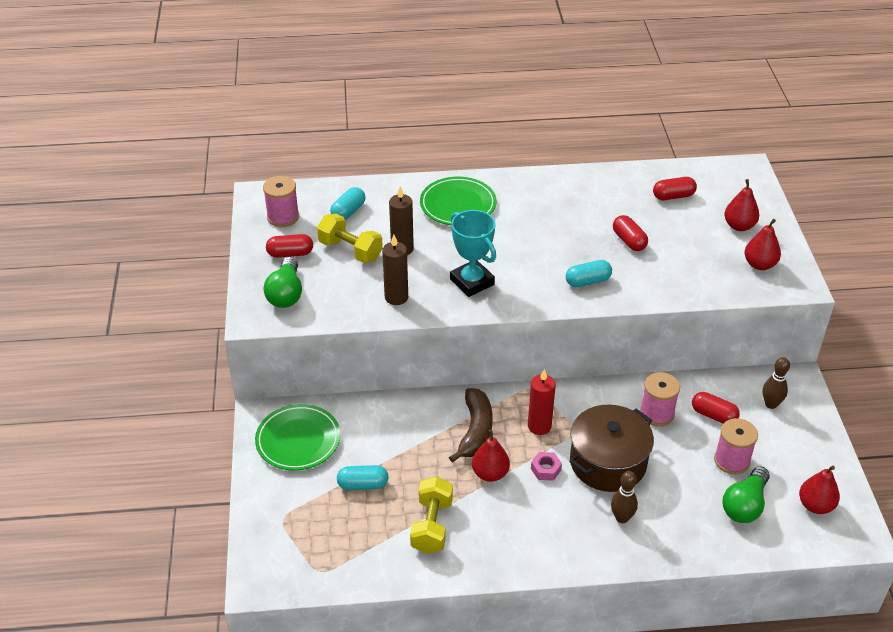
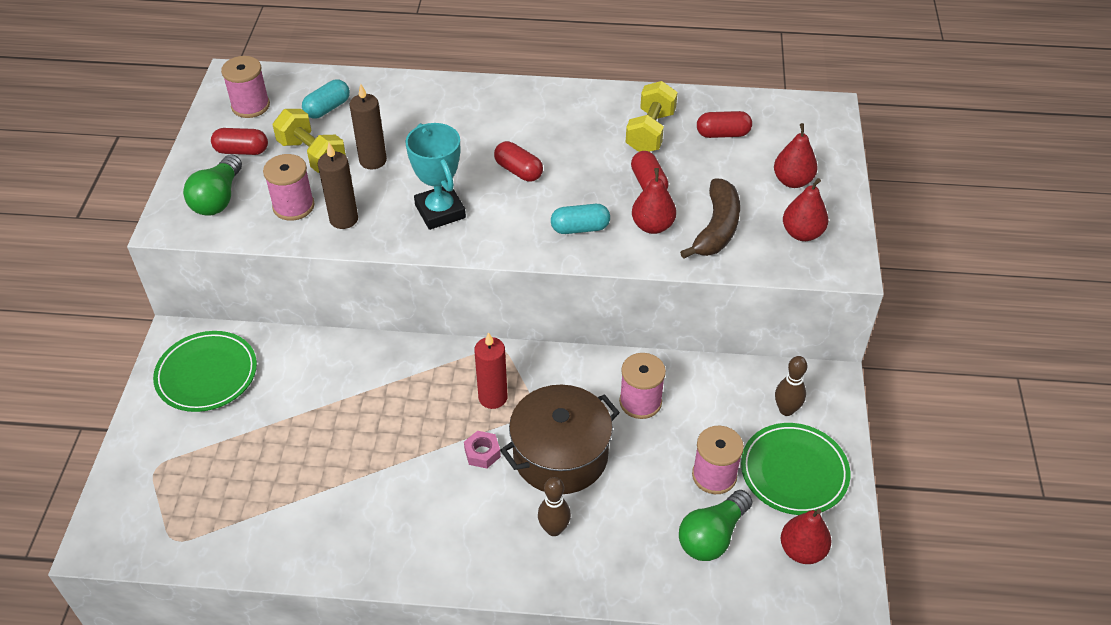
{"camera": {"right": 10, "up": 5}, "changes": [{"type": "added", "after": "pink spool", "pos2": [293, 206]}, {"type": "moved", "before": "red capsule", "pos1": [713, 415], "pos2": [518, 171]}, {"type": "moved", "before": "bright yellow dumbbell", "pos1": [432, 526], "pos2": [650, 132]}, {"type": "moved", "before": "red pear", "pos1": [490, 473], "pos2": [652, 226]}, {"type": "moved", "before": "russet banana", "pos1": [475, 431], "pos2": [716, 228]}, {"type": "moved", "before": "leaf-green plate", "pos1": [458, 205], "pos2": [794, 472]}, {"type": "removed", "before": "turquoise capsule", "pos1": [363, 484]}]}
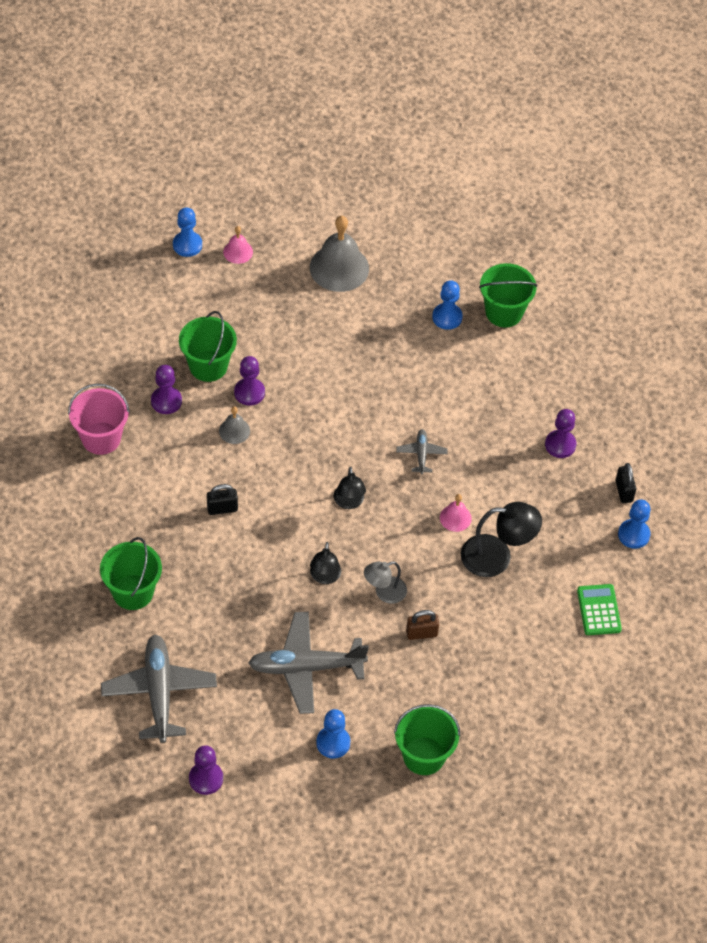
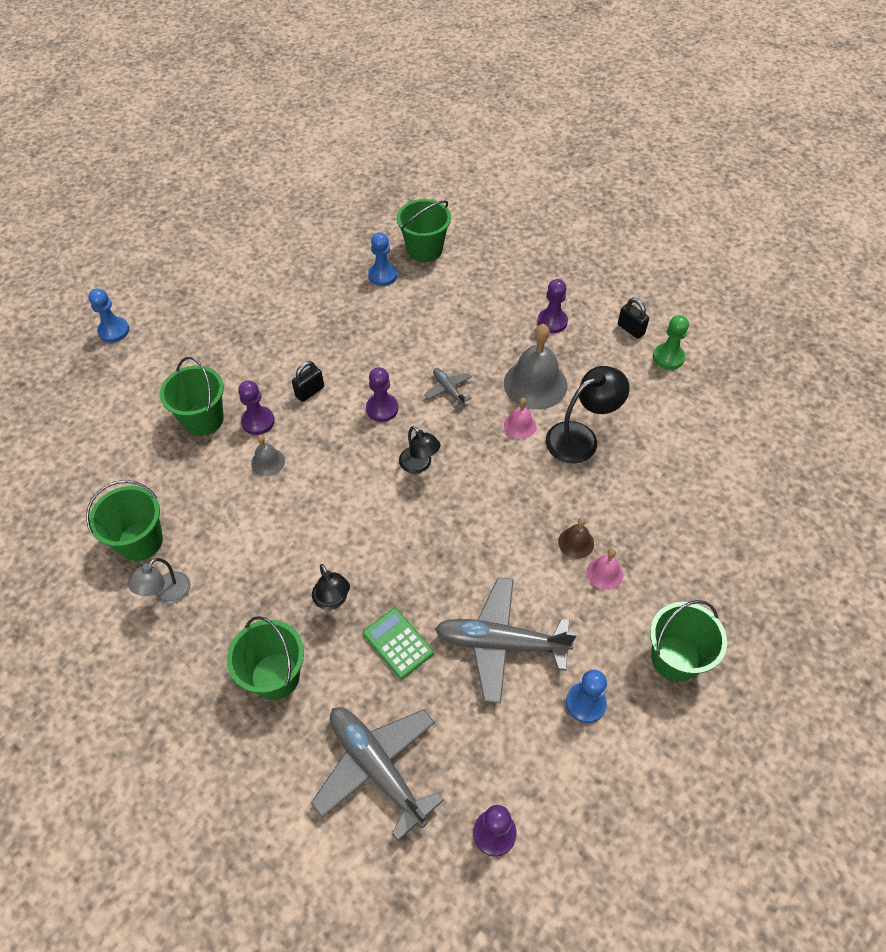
{"camera": {"right": -30, "up": 0}, "changes": [{"type": "recoloured", "before": "pink bucket", "after": "leaf-green bucket", "pos1": [101, 438], "pos2": [140, 541]}, {"type": "moved", "before": "ash-grey desk lamp", "pos1": [384, 592], "pos2": [167, 594]}, {"type": "moved", "before": "black padlock", "pos1": [222, 508], "pos2": [310, 391]}, {"type": "moved", "before": "black desk lamp", "pos1": [324, 577], "pos2": [333, 600]}, {"type": "moved", "before": "leaf-green calculator", "pos1": [598, 610], "pos2": [398, 643]}, {"type": "moved", "before": "violet pawn", "pos1": [166, 401], "pos2": [382, 409]}, {"type": "turned", "before": "ash-grey toy plane", "pos1": [305, 667], "pos2": [500, 643], "turn": 45}, {"type": "moved", "before": "ash-grey bell", "pos1": [339, 268], "pos2": [535, 384]}, {"type": "replaced", "before": "russet padlock", "after": "russet bell", "pos1": [421, 633], "pos2": [576, 542]}, {"type": "moved", "before": "pink bell", "pos1": [238, 252], "pos2": [605, 573]}, {"type": "recoloured", "before": "royal blue pawn", "after": "leaf-green pawn", "pos1": [633, 535], "pos2": [668, 357]}]}
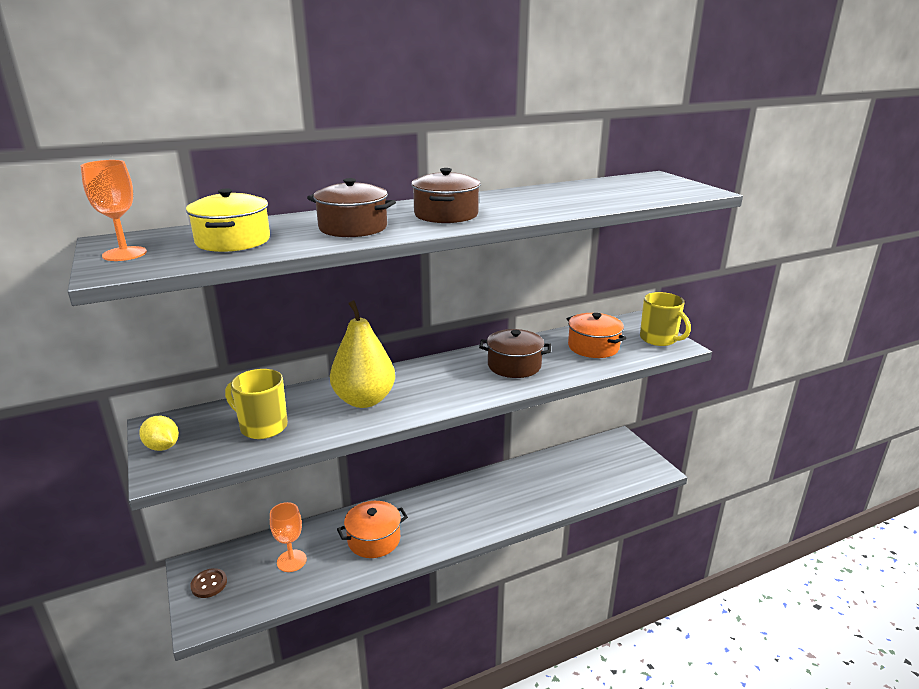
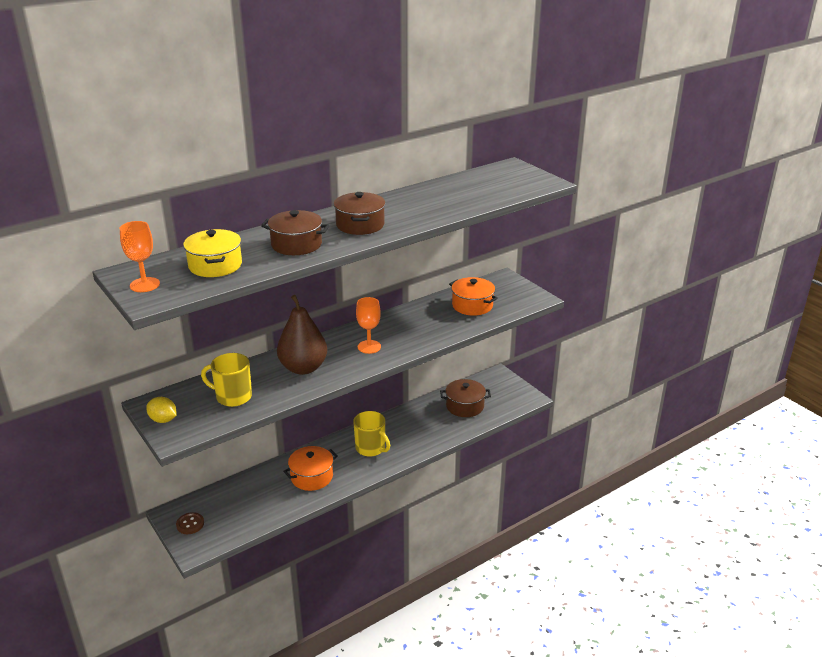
{"camera": {"right": -10, "up": 5}, "changes": [{"type": "recoloured", "before": "bright yellow pear", "after": "russet pear", "pos1": [364, 400], "pos2": [303, 368]}, {"type": "moved", "before": "bright yellow coffee mug", "pos1": [659, 339], "pos2": [371, 448]}, {"type": "moved", "before": "orange chalice", "pos1": [291, 561], "pos2": [369, 347]}, {"type": "moved", "before": "russet cooking pot", "pos1": [514, 365], "pos2": [465, 406]}]}
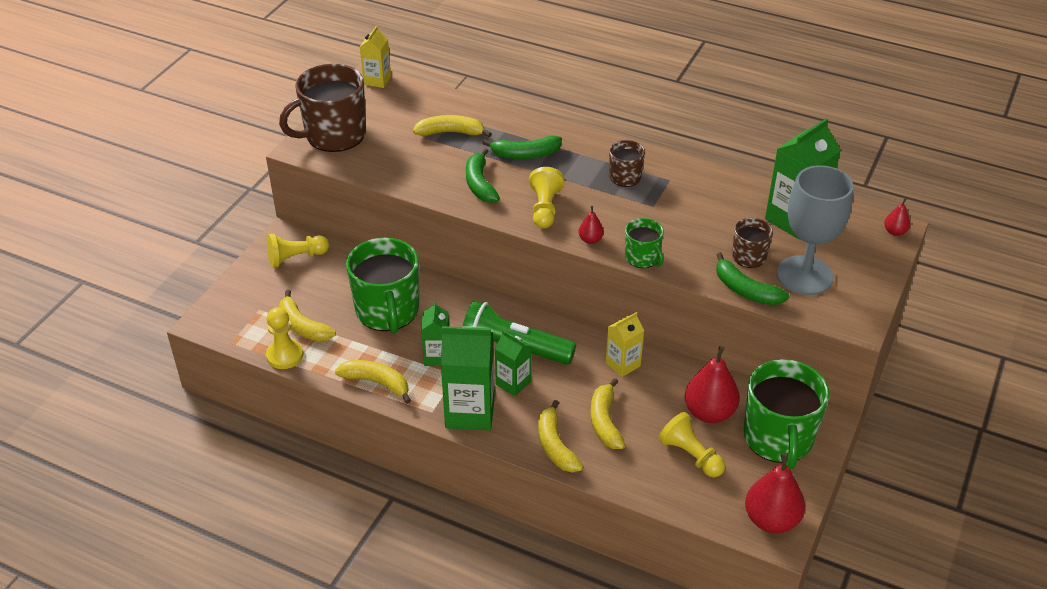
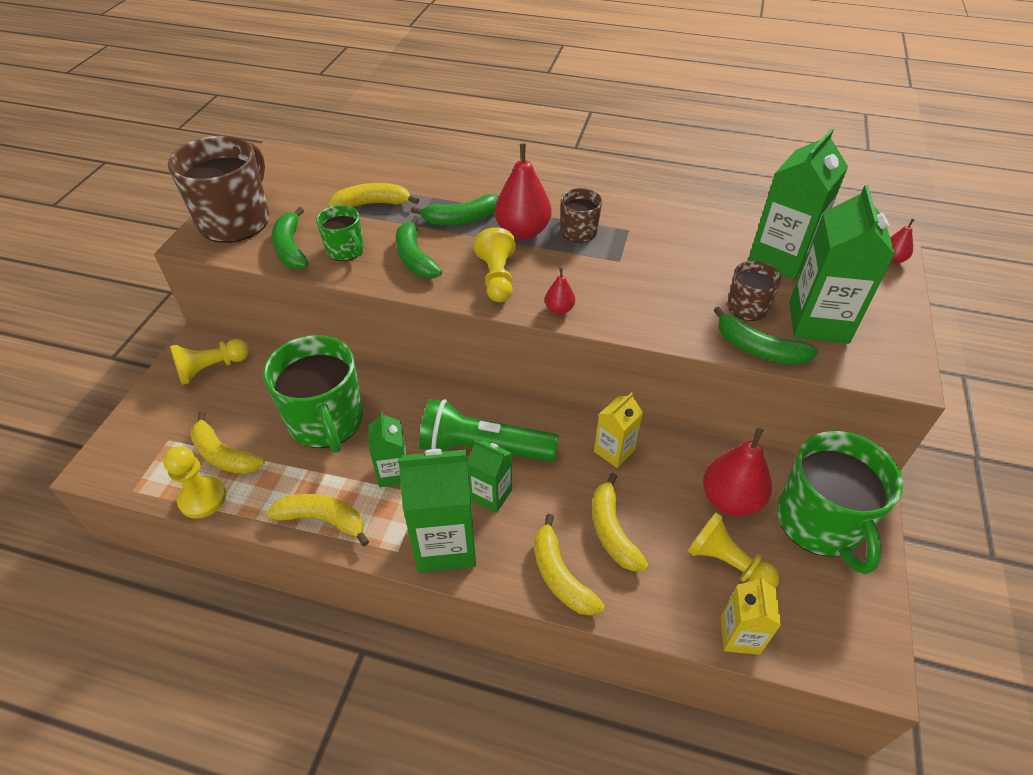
{"camera": {"right": -10, "up": 5}, "changes": [{"type": "turned", "before": "russet coffee mug", "pos1": [334, 135], "pos2": [236, 221], "turn": 150}, {"type": "added", "after": "leaf-green banana", "pos2": [291, 248]}, {"type": "moved", "before": "leaf-green coffee mug", "pos1": [642, 258], "pos2": [345, 250]}, {"type": "moved", "before": "red pear", "pos1": [771, 520], "pos2": [523, 231]}, {"type": "moved", "before": "bright yellow juice carton", "pos1": [377, 80], "pos2": [740, 635]}, {"type": "replaced", "before": "ash-grey chalice", "after": "leaf-green juice carton", "pos1": [804, 275], "pos2": [818, 322]}]}
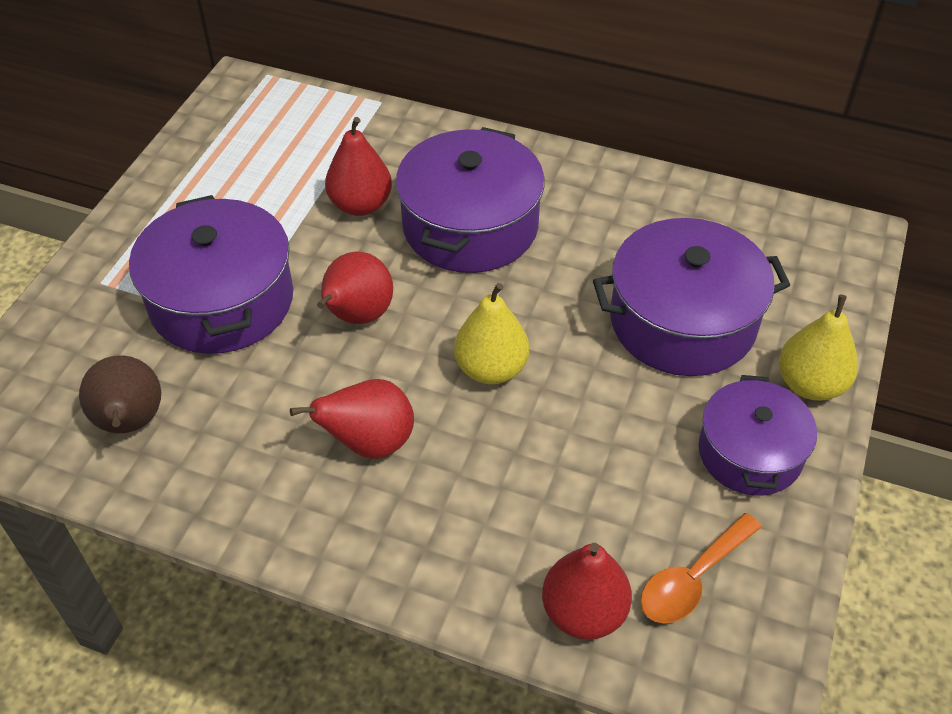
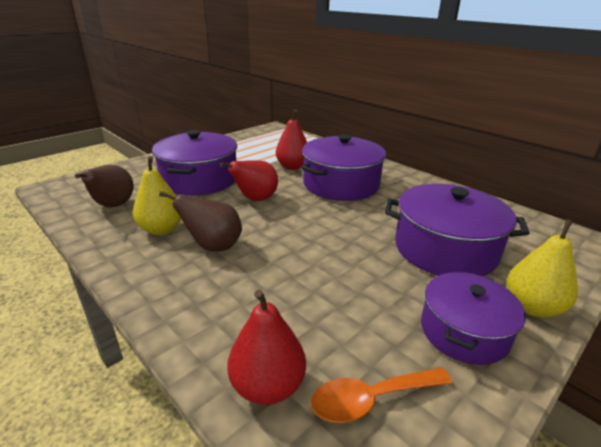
{"camera": {"right": 25, "up": -20}, "changes": [{"type": "moved", "before": "bright yellow pear", "pos1": [491, 369], "pos2": [161, 229]}, {"type": "recoloured", "before": "red pear", "after": "russet pear", "pos1": [369, 443], "pos2": [213, 246]}]}
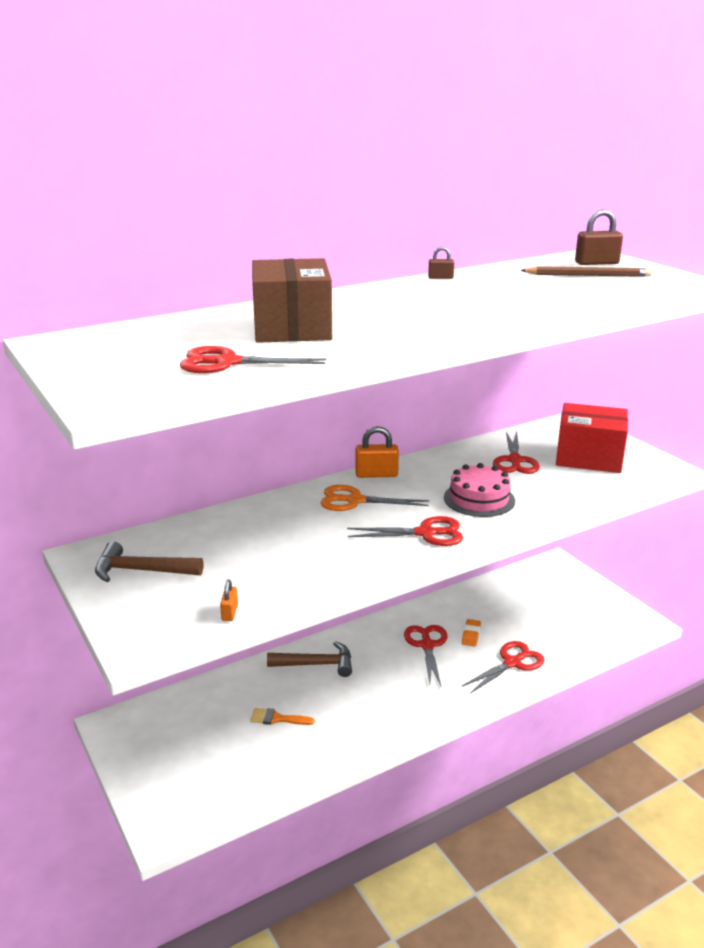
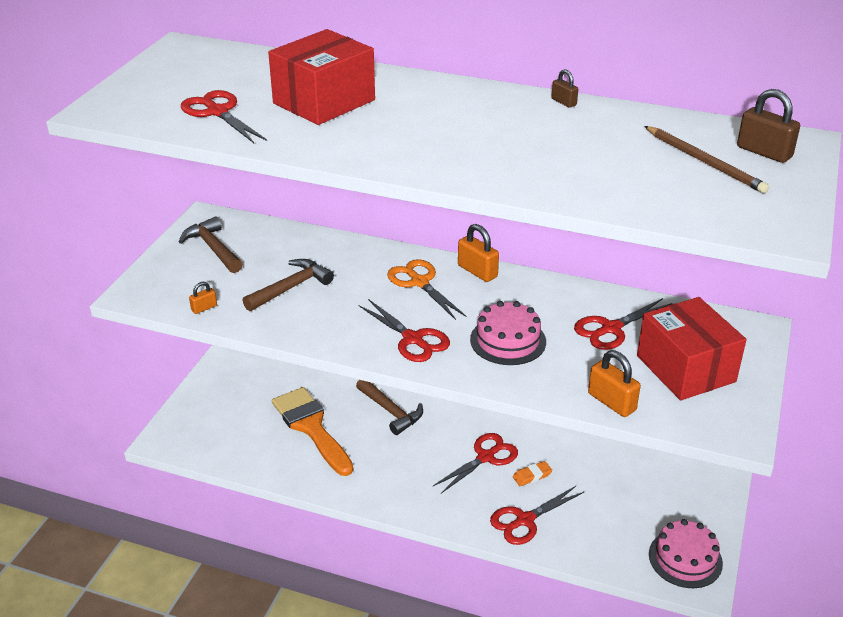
{"camera": {"right": 50, "up": 10}, "changes": [{"type": "added", "after": "russet claw hammer", "pos2": [291, 287]}, {"type": "recoloured", "before": "russet box", "after": "red box", "pos1": [292, 328], "pos2": [324, 102]}, {"type": "resized", "before": "orange brush", "pos1": [277, 718], "pos2": [311, 427], "scale": 2.28}, {"type": "turned", "before": "red scissors", "pos1": [512, 663], "pos2": [524, 520], "turn": 135}, {"type": "added", "after": "orange padlock", "pos2": [611, 402]}, {"type": "added", "after": "pink gateau", "pos2": [685, 558]}]}
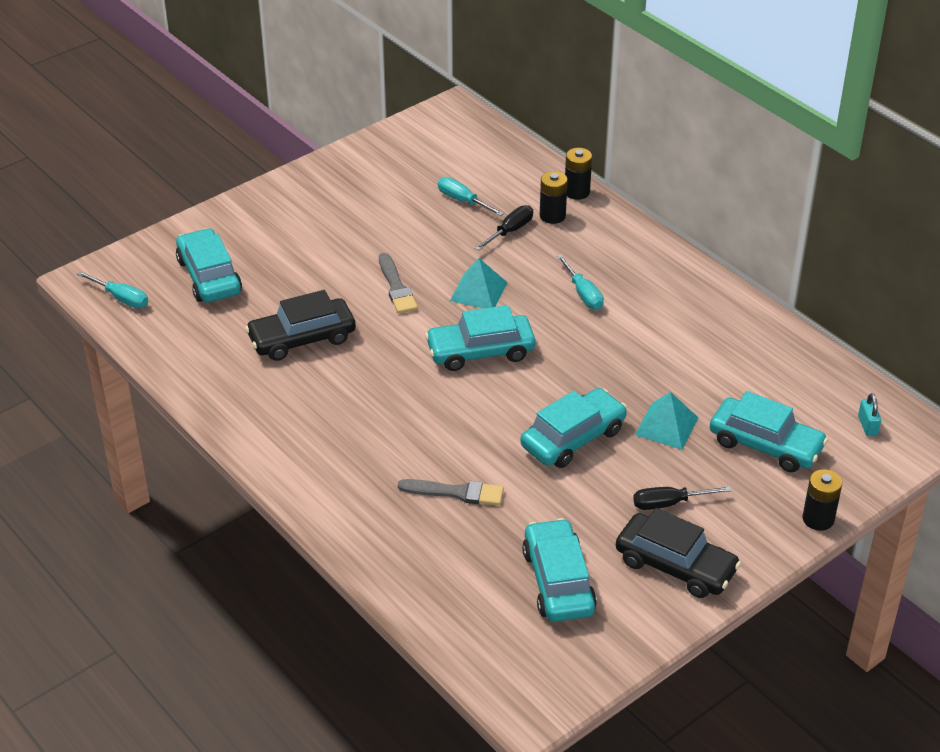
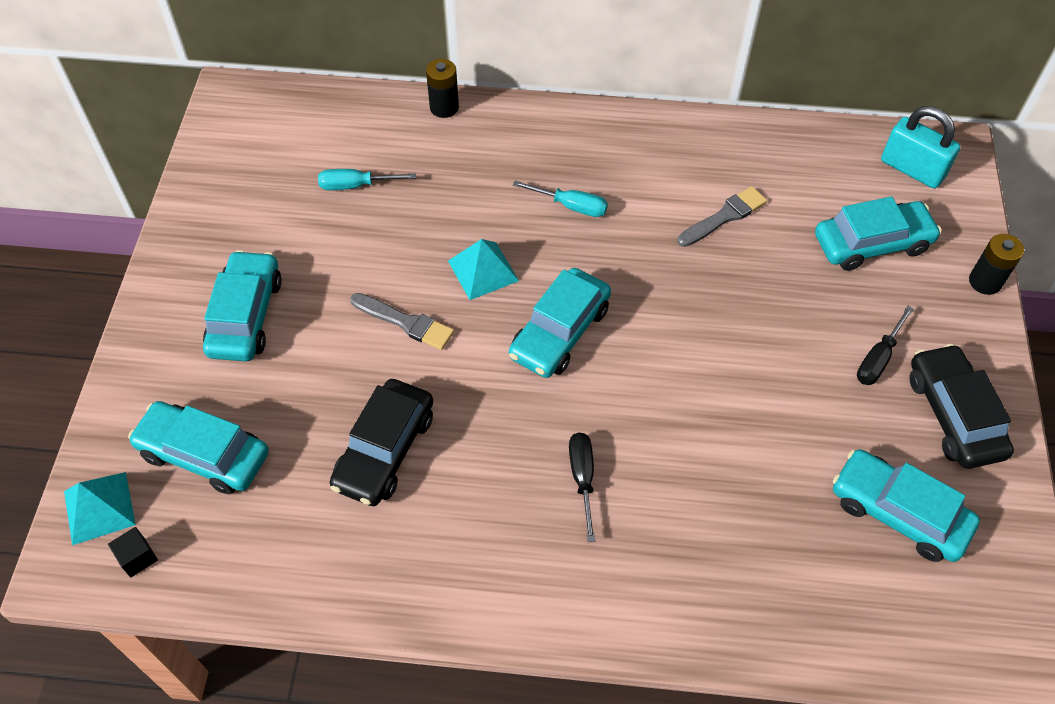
{"camera": {"right": -45, "up": 15}, "changes": [{"type": "moved", "before": "turquoise pyramid shape", "pos1": [666, 426], "pos2": [99, 508]}, {"type": "replaced", "before": "turquoise hand screwdriver", "after": "black block", "pos1": [122, 298], "pos2": [137, 557]}, {"type": "moved", "before": "turquoise car", "pos1": [573, 438], "pos2": [246, 315]}, {"type": "moved", "before": "black hand screwdriver", "pos1": [510, 231], "pos2": [582, 477]}, {"type": "moved", "before": "ash-grey brush", "pos1": [456, 492], "pos2": [724, 217]}, {"type": "resized", "before": "turquoise padlock", "pos1": [867, 425], "pos2": [912, 169], "scale": 2.0}, {"type": "turned", "before": "black car", "pos1": [675, 566], "pos2": [953, 415], "turn": -90}, {"type": "removed", "before": "black power cell", "pos1": [552, 216]}]}
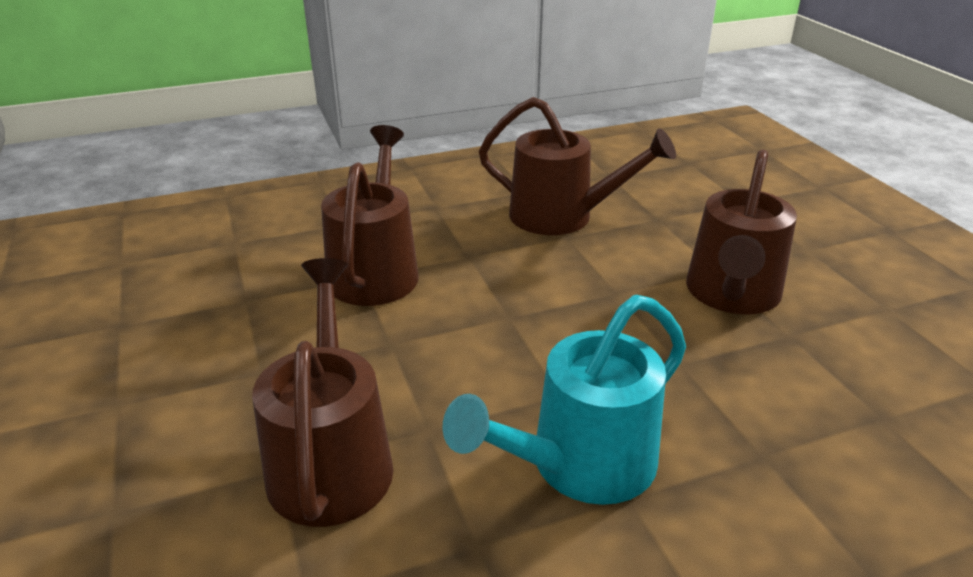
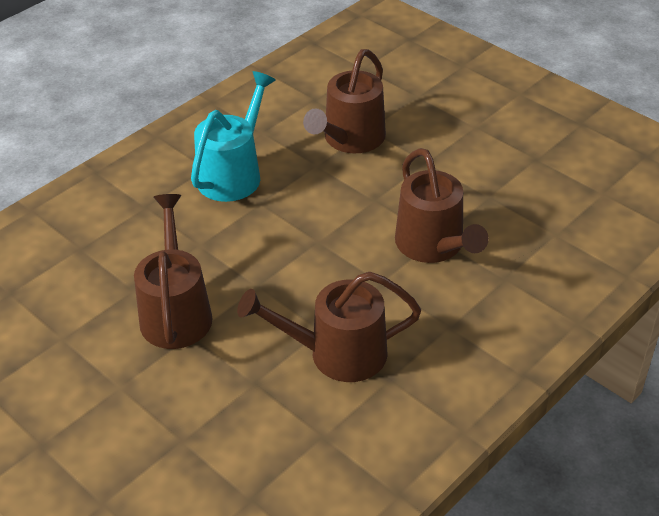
{"camera": {"right": 155, "up": 10}, "changes": [{"type": "turned", "before": "russet sprinkling can", "pos1": [331, 458], "pos2": [350, 140], "turn": 60}]}
